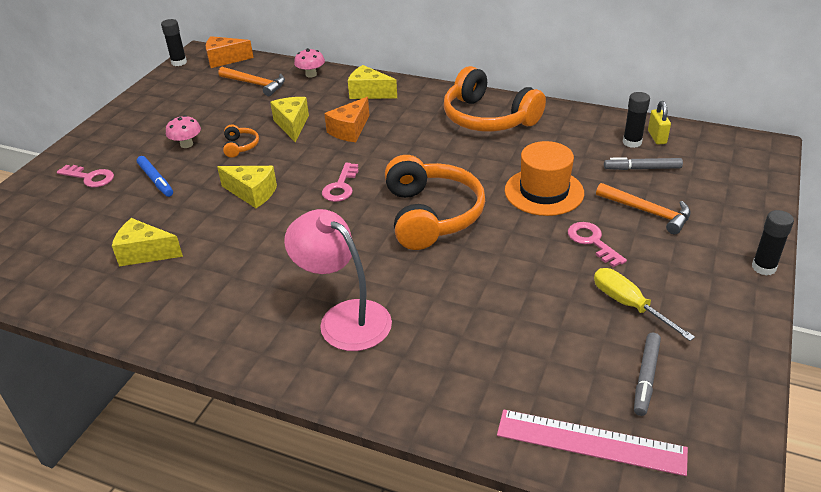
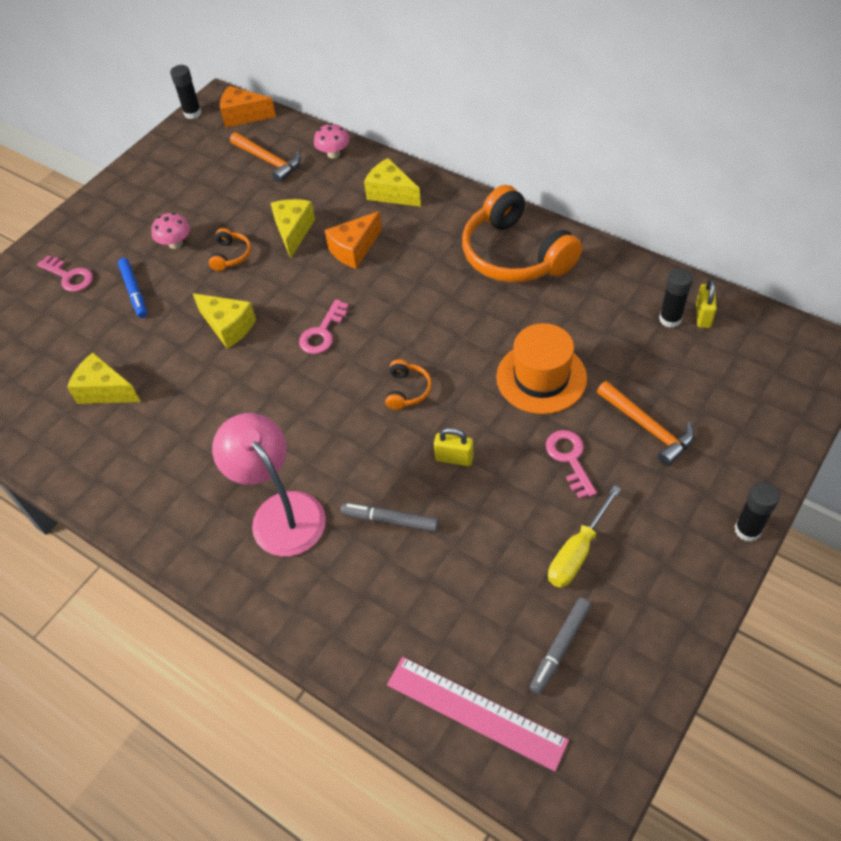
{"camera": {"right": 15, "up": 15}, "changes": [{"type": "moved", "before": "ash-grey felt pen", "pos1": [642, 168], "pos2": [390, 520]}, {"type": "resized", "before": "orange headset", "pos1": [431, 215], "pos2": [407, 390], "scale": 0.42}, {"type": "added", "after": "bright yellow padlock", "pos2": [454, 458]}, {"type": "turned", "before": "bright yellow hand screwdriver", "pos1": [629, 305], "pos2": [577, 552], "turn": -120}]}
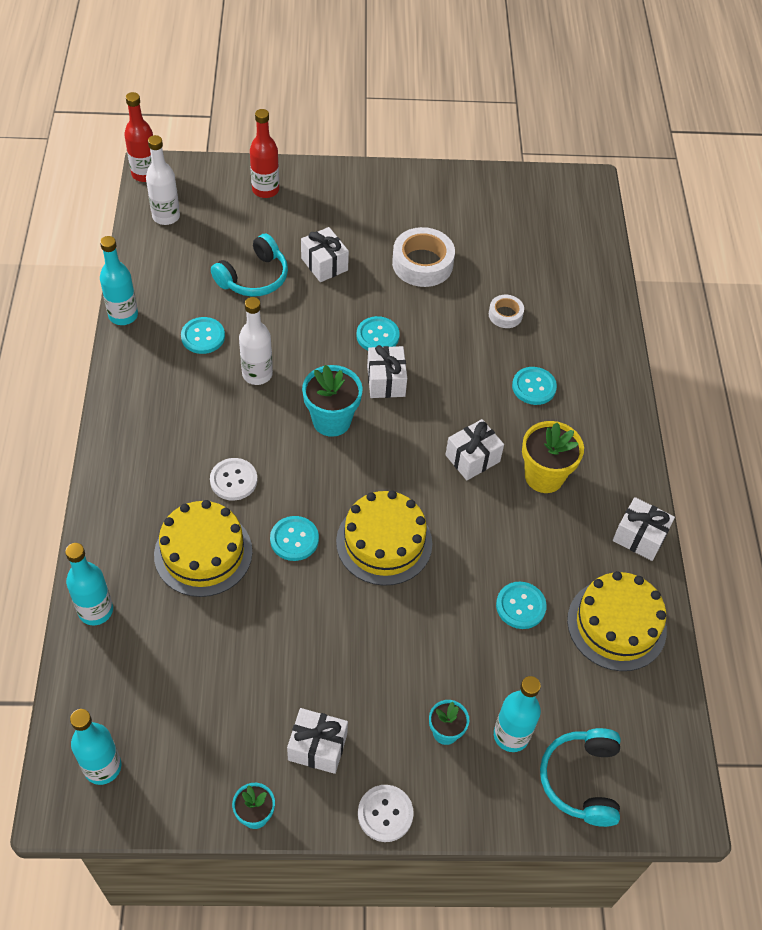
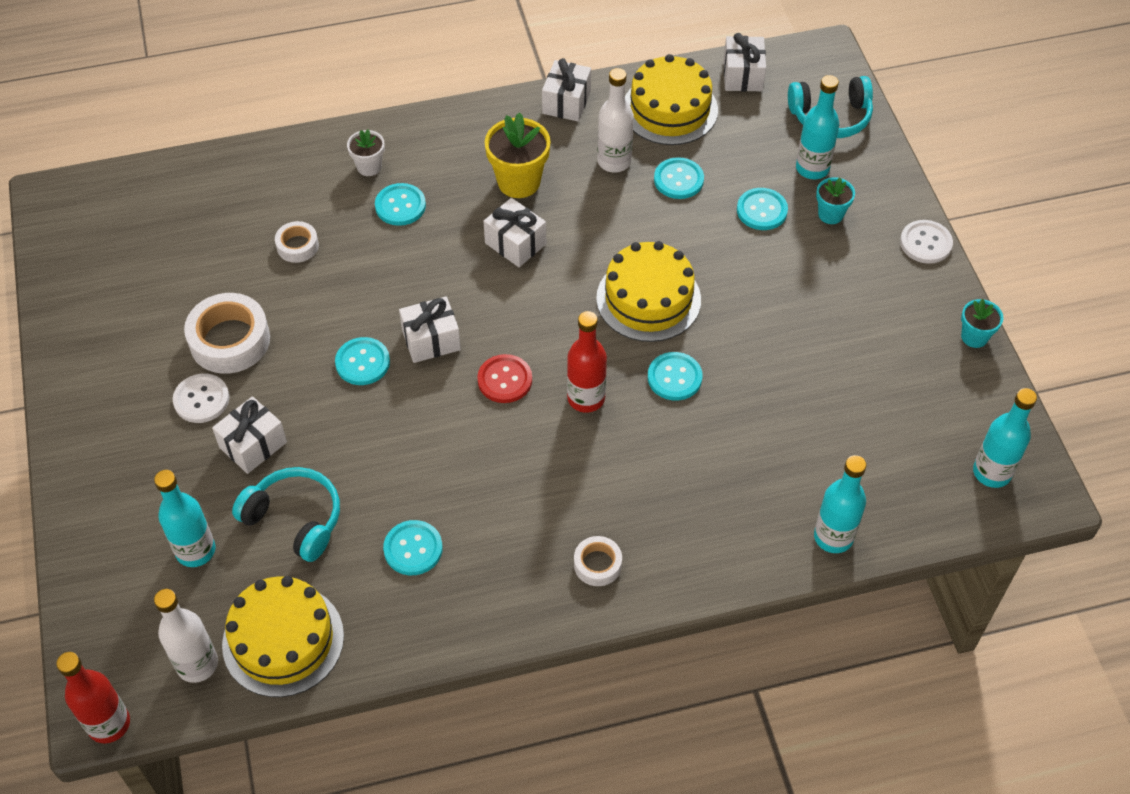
{"camera": {"right": -100, "up": 0}, "changes": [{"type": "moved", "before": "turquoise flask", "pos1": [123, 315], "pos2": [195, 550]}, {"type": "moved", "before": "white sewing button", "pos1": [233, 480], "pos2": [201, 399]}, {"type": "moved", "before": "bright yellow gateau", "pos1": [203, 553], "pos2": [283, 640]}, {"type": "added", "after": "white flower pot", "pos2": [369, 167]}, {"type": "replaced", "before": "turquoise flower pot", "after": "red sewing button", "pos1": [331, 420], "pos2": [505, 380]}, {"type": "moved", "before": "red flask", "pos1": [265, 190], "pos2": [586, 398]}, {"type": "added", "after": "white tape", "pos2": [597, 564]}, {"type": "moved", "before": "white flask", "pos1": [257, 374], "pos2": [614, 161]}, {"type": "moved", "before": "white present", "pos1": [317, 747], "pos2": [742, 75]}, {"type": "added", "after": "turquoise sewing button", "pos2": [762, 210]}]}
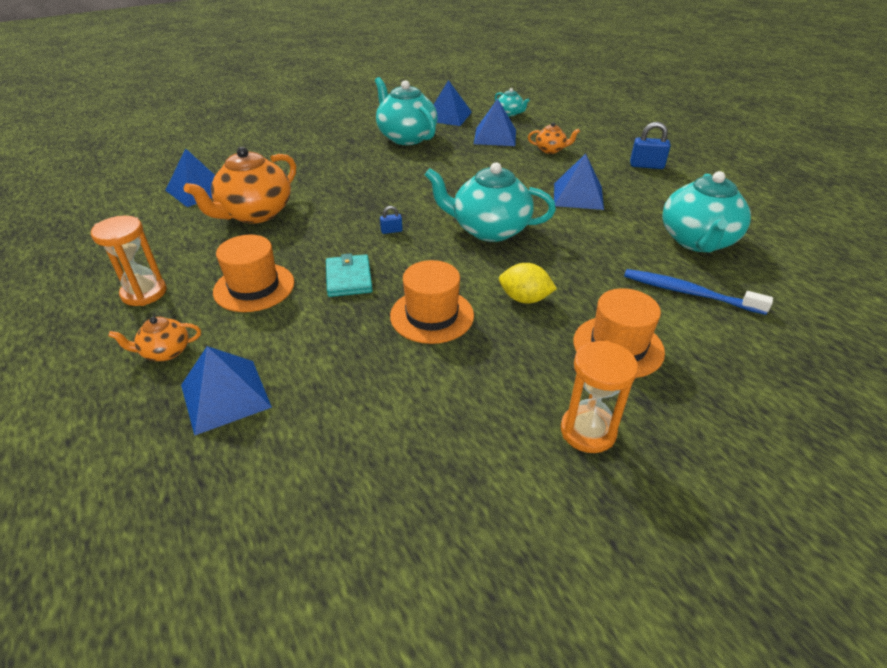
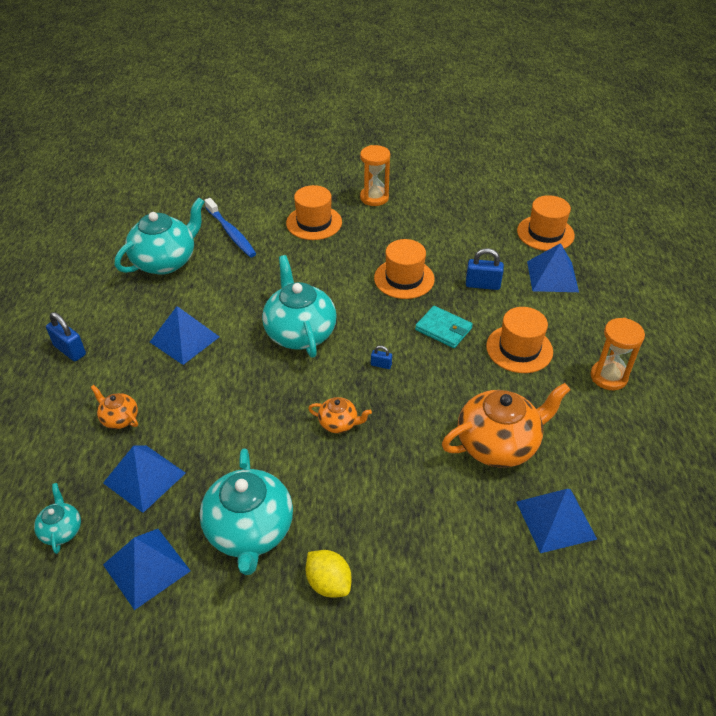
{"camera": {"right": -150, "up": 5}, "changes": [{"type": "turned", "before": "turquoise teapot", "pos1": [489, 229], "pos2": [300, 333], "turn": -150}, {"type": "moved", "before": "bright yellow toy lemon", "pos1": [524, 299], "pos2": [328, 583]}, {"type": "moved", "before": "orange teapot", "pos1": [165, 352], "pos2": [339, 423]}, {"type": "turned", "before": "turquoise wallet", "pos1": [349, 278], "pos2": [443, 329], "turn": -75}, {"type": "added", "after": "royal blue padlock", "pos2": [482, 285]}, {"type": "added", "after": "orange hat", "pos2": [545, 233]}]}
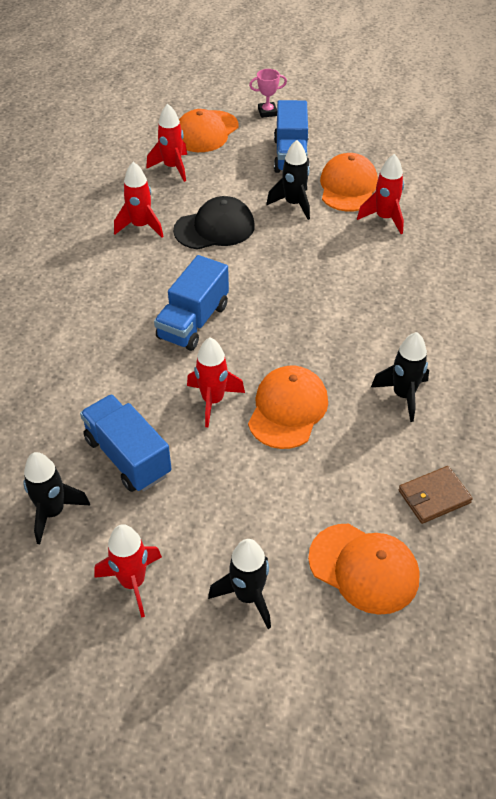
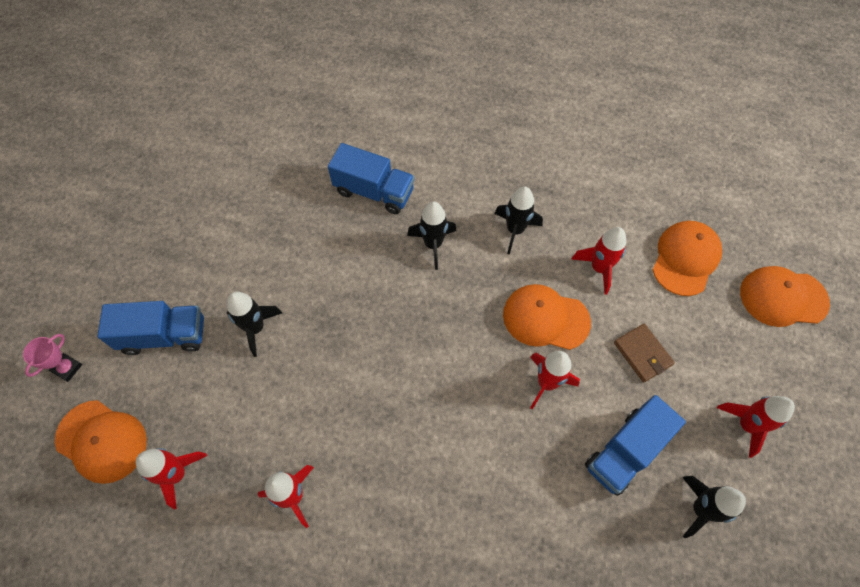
{"camera": {"right": -95, "up": 15}, "changes": [{"type": "turned", "before": "pink prize cup", "pos1": [267, 112], "pos2": [67, 368], "turn": 45}, {"type": "moved", "before": "royal blue toy truck", "pos1": [193, 322], "pos2": [374, 191]}, {"type": "moved", "before": "black rocket", "pos1": [248, 596], "pos2": [433, 244]}, {"type": "moved", "before": "red rocket", "pos1": [384, 218], "pos2": [599, 268]}, {"type": "moved", "before": "russet wallet", "pos1": [434, 496], "pos2": [642, 354]}, {"type": "moved", "before": "orange peaked cap", "pos1": [348, 187], "pos2": [783, 297]}, {"type": "removed", "before": "black peaked cap", "pos1": [214, 228]}]}
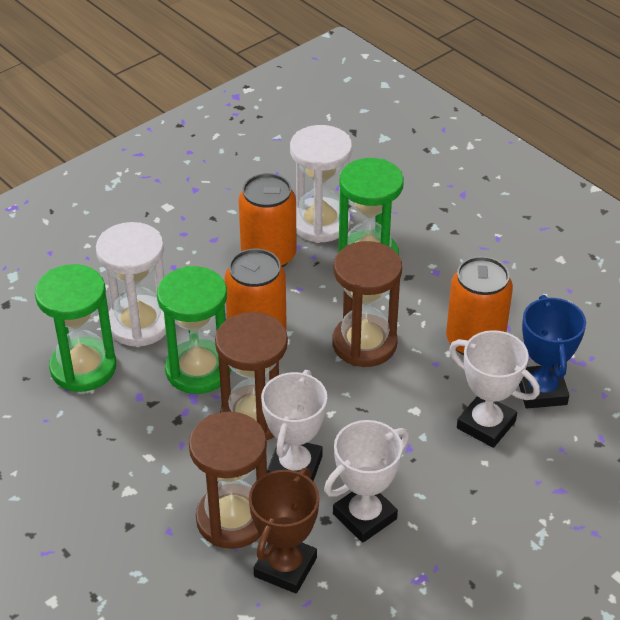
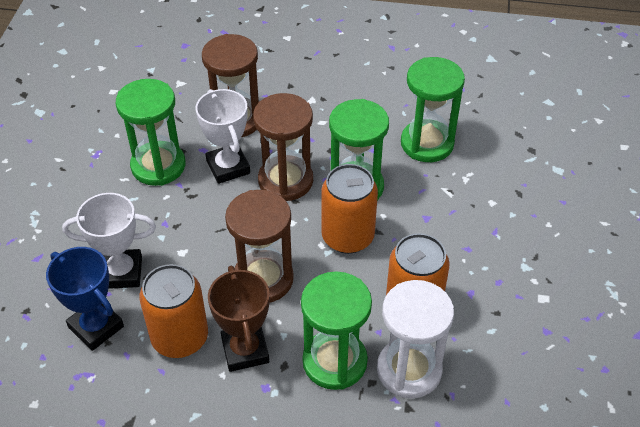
{"camera": {"right": 140, "up": 5}, "changes": [{"type": "replaced", "before": "white prize cup", "after": "leaf-green sandglass", "pos1": [364, 516], "pos2": [158, 166]}, {"type": "moved", "before": "russet prize cup", "pos1": [285, 567], "pos2": [245, 350]}, {"type": "removed", "before": "white sandglass", "pos1": [139, 324]}]}
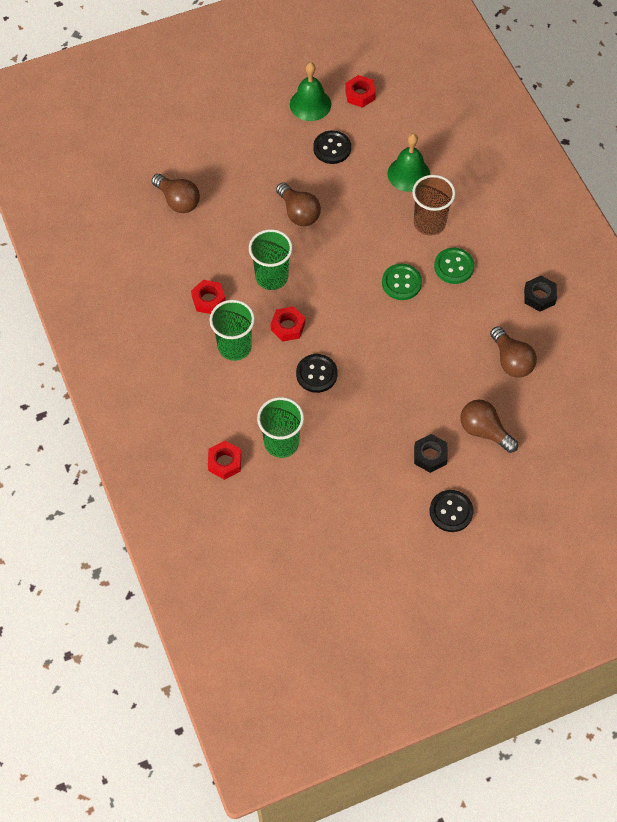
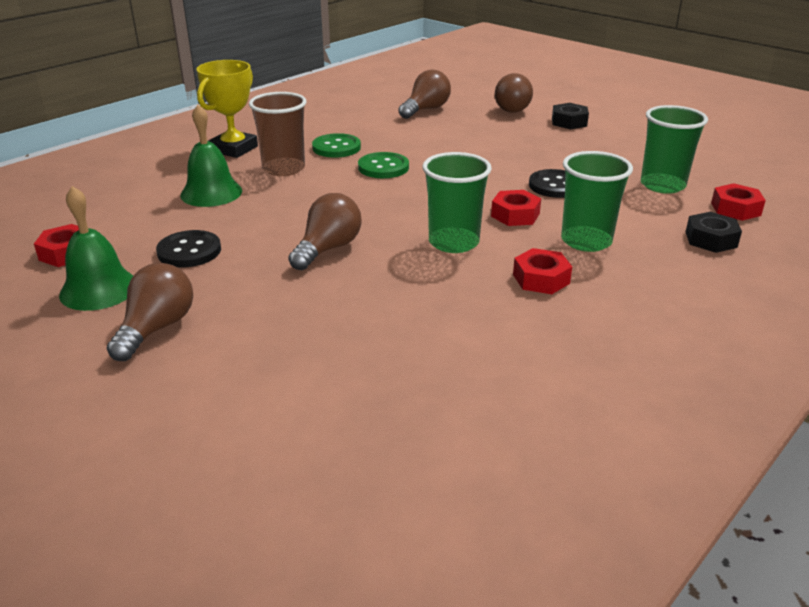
{"camera": {"right": -115, "up": -30}, "changes": [{"type": "moved", "before": "russet light bulb", "pos1": [178, 201], "pos2": [156, 328]}, {"type": "added", "after": "bright yellow prize cup", "pos2": [234, 149]}, {"type": "moved", "before": "black hex nut", "pos1": [539, 296], "pos2": [711, 239]}, {"type": "removed", "before": "black sewing button", "pos1": [451, 511]}]}
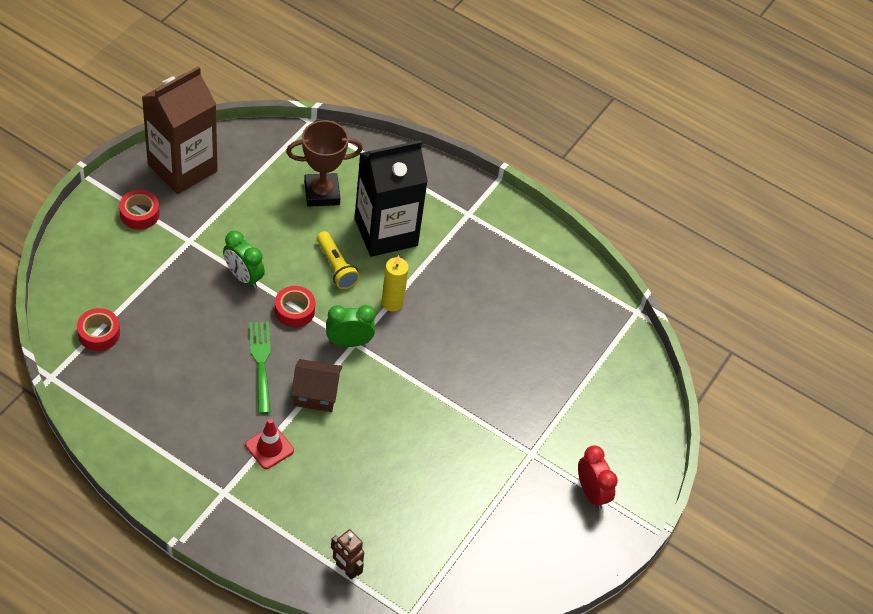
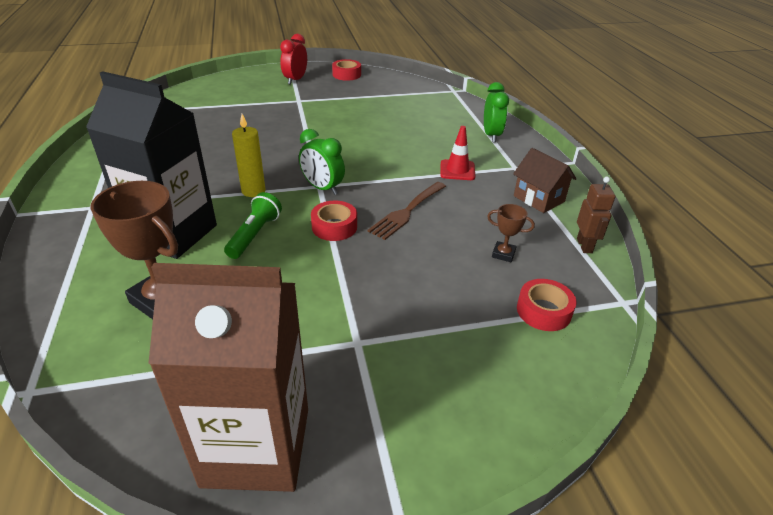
{"camera": {"right": -130, "up": -15}, "changes": [{"type": "recoloured", "before": "bright yellow pocket torch", "after": "leaf-green pocket torch", "pos1": [336, 267], "pos2": [255, 235]}, {"type": "moved", "before": "red tape", "pos1": [139, 214], "pos2": [346, 75]}, {"type": "recoloured", "before": "leaf-green fork", "after": "russet fork", "pos1": [261, 362], "pos2": [407, 212]}, {"type": "moved", "before": "leaf-green alarm clock", "pos1": [243, 277], "pos2": [491, 135]}, {"type": "added", "after": "russet prize cup", "pos2": [503, 254]}, {"type": "moved", "before": "russet toy house", "pos1": [316, 394], "pos2": [538, 199]}, {"type": "moved", "before": "russet robot", "pos1": [346, 569], "pos2": [584, 246]}]}
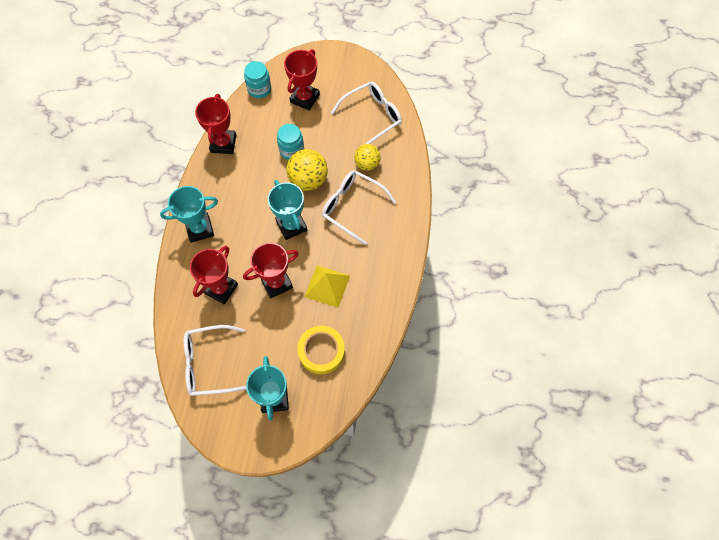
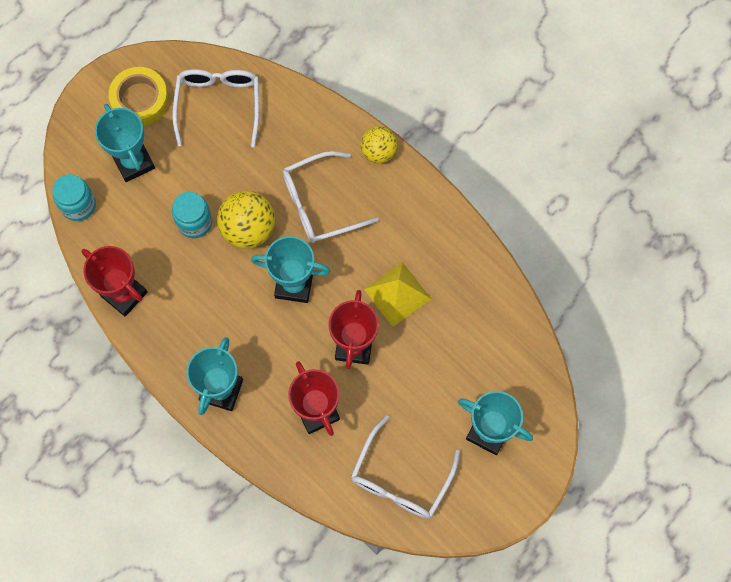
{"camera": {"right": -55, "up": 5}, "changes": [{"type": "recoloured", "before": "red prize cup", "after": "turquoise prize cup", "pos1": [305, 98], "pos2": [133, 162]}, {"type": "moved", "before": "bright yellow tape", "pos1": [321, 351], "pos2": [140, 100]}, {"type": "moved", "before": "bright yellow ball", "pos1": [367, 164], "pos2": [378, 152]}]}
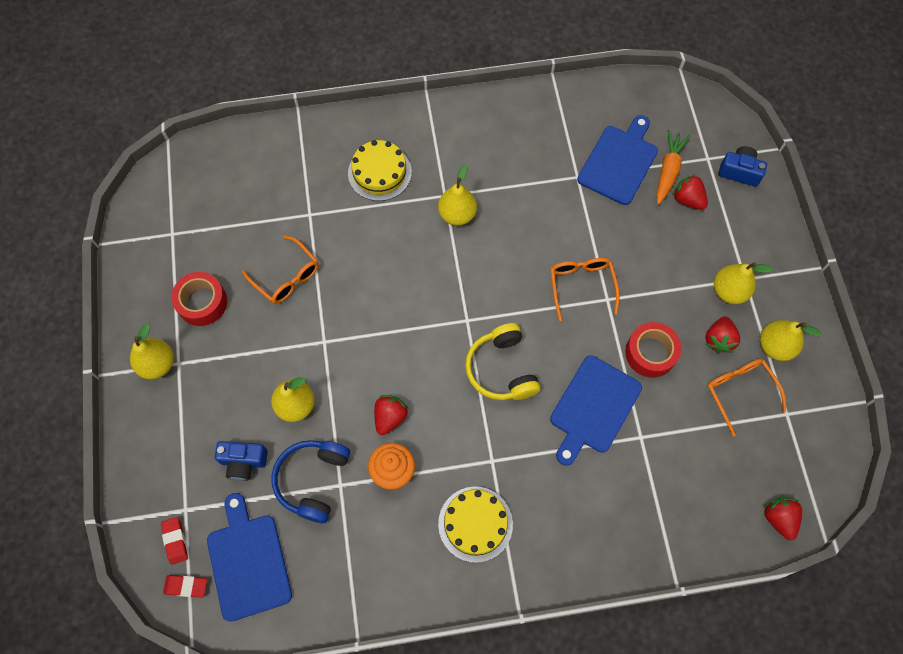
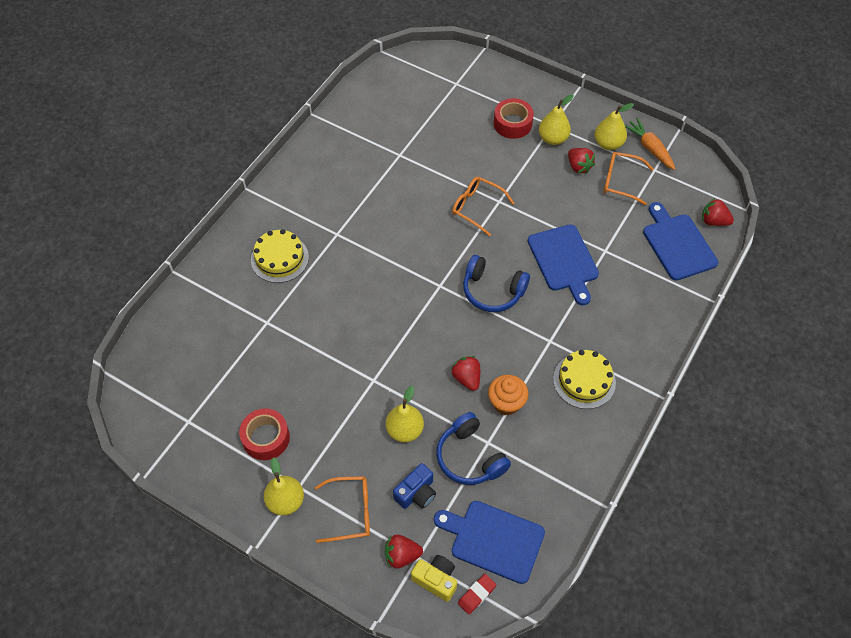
{"camera": {"right": -50, "up": -10}, "changes": [{"type": "moved", "before": "orange spectacles", "pos1": [286, 276], "pos2": [350, 512]}, {"type": "moved", "before": "red toy strawberry", "pos1": [687, 200], "pos2": [402, 555]}, {"type": "replaced", "before": "red eraser", "after": "bright yellow photo camera", "pos1": [175, 541], "pos2": [436, 580]}, {"type": "recoloured", "before": "bright yellow headset", "after": "royal blue headset", "pos1": [501, 369], "pos2": [492, 291]}, {"type": "moved", "before": "red tape", "pos1": [650, 353], "pos2": [512, 124]}, {"type": "moved", "before": "orange root vegetable", "pos1": [668, 171], "pos2": [650, 148]}, {"type": "moved", "before": "royal blue chopping board", "pos1": [619, 162], "pos2": [677, 244]}, {"type": "removed", "before": "bright yellow pear", "pos1": [457, 214]}, {"type": "removed", "before": "royal blue photo camera", "pos1": [739, 172]}]}
